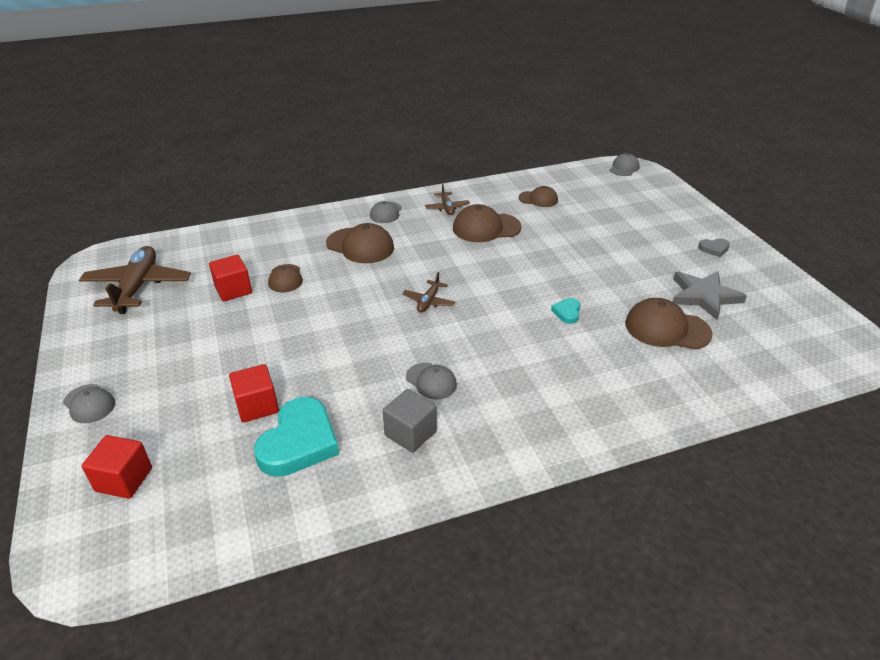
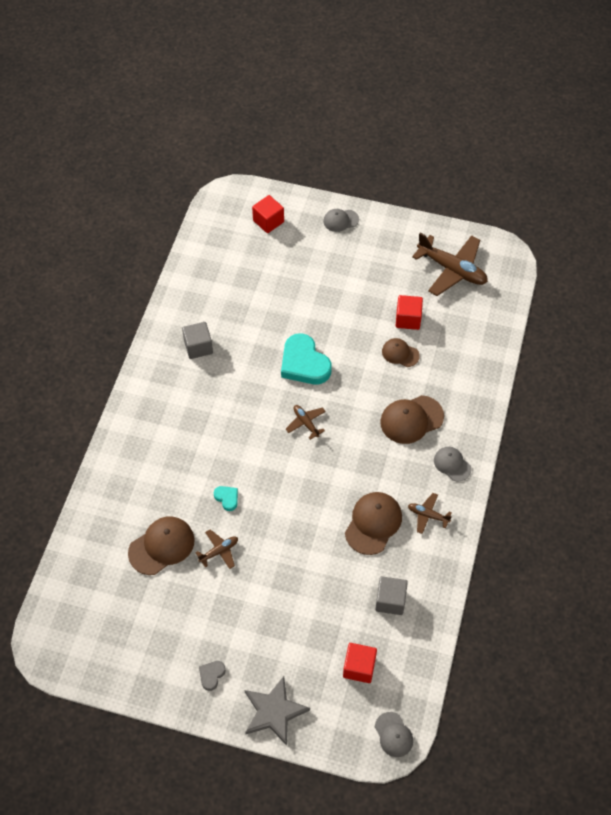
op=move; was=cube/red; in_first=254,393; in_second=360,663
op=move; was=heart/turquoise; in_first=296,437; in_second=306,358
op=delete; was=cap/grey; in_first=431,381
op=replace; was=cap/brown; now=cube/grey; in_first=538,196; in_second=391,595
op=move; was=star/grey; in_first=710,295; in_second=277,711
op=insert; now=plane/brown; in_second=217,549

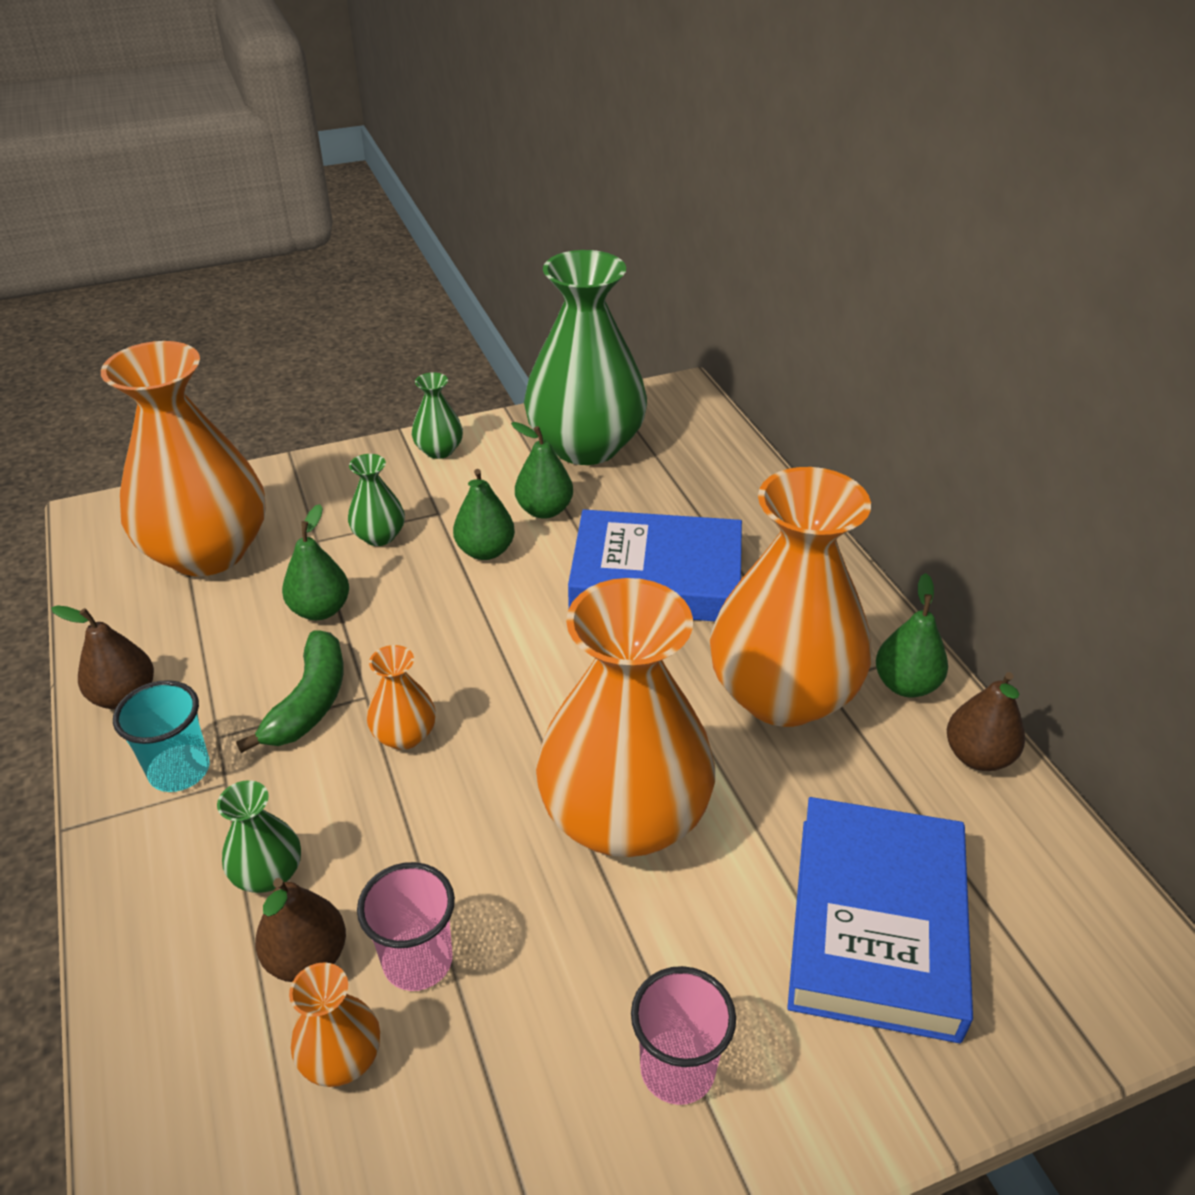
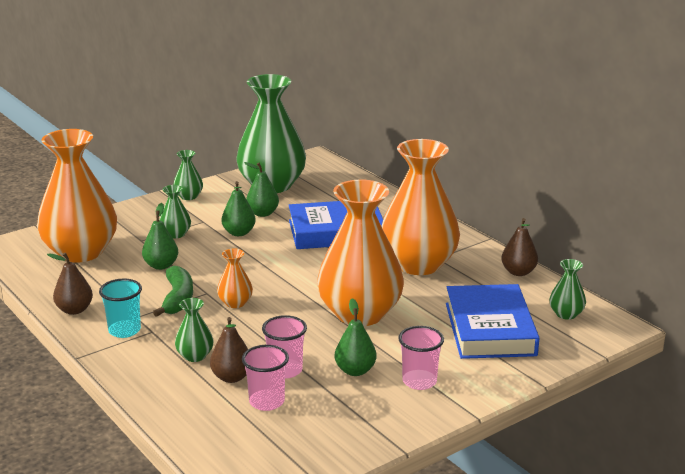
op=replace; was=vase/orange; now=cup/pink; in_first=334,1024; in_second=265,378
op=move; was=pear/green; in_first=912,635; in_second=355,337
op=insert; now=vase/green; in_second=567,289

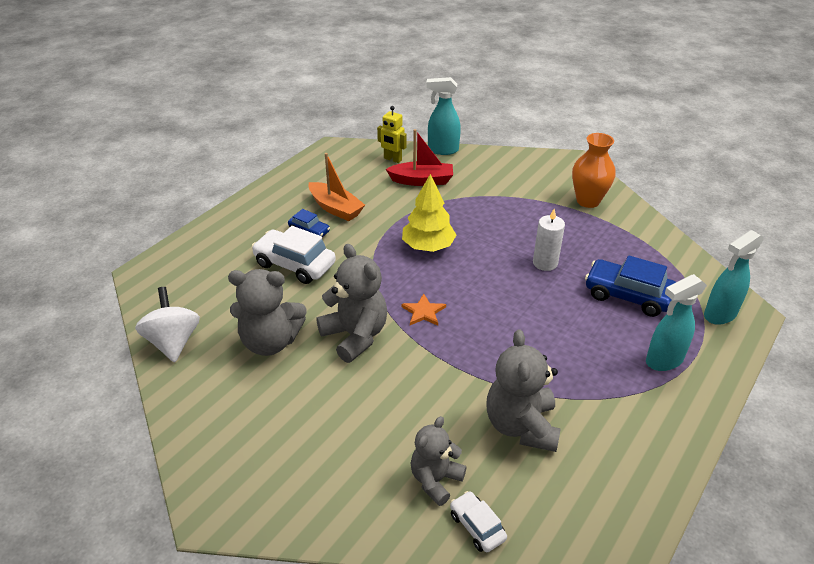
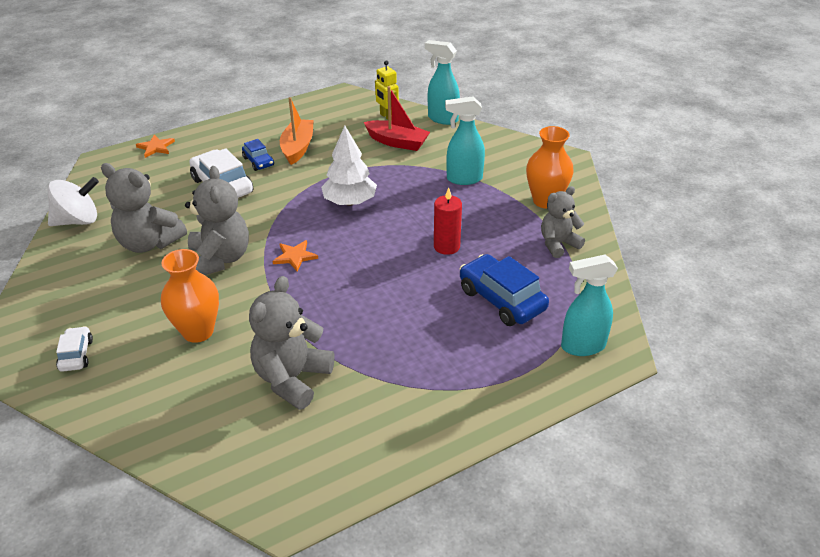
op=rotate; was=spinning top/white; in_first=167,324; in_second=73,201; clockwise=60
op=rotate; was=boat/orange; in_first=337,187; in_second=297,131; clockwise=-150
op=recolor; was=tree/yellow; now=tree/white; in_first=429,213; in_second=349,166
op=move; was=teddy bear/grey; in_first=438,461; in_second=563,222
op=move; was=car/white; in_first=478,521; in_second=74,349
op=recolor; was=candle/white; now=candle/red; in_first=549,240; in_second=448,221
op=move; was=spray bottle/turquoise; in_first=676,322; in_second=465,140
op=insert; now=star/orange; in_second=155,146
op=insert; now=vase/orange; in_second=190,296

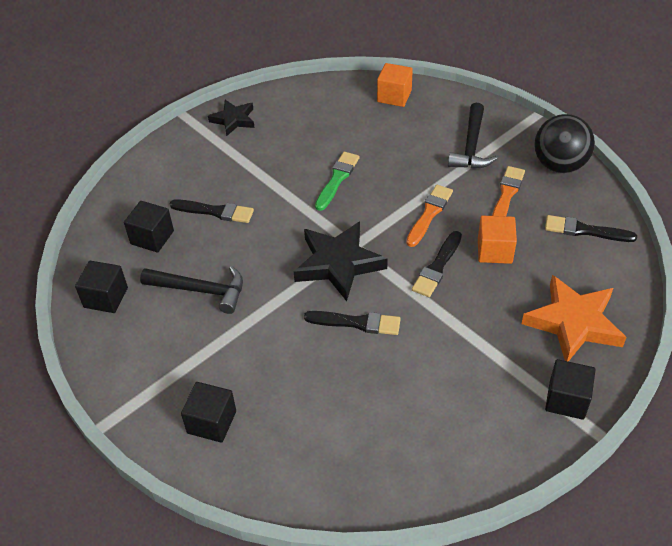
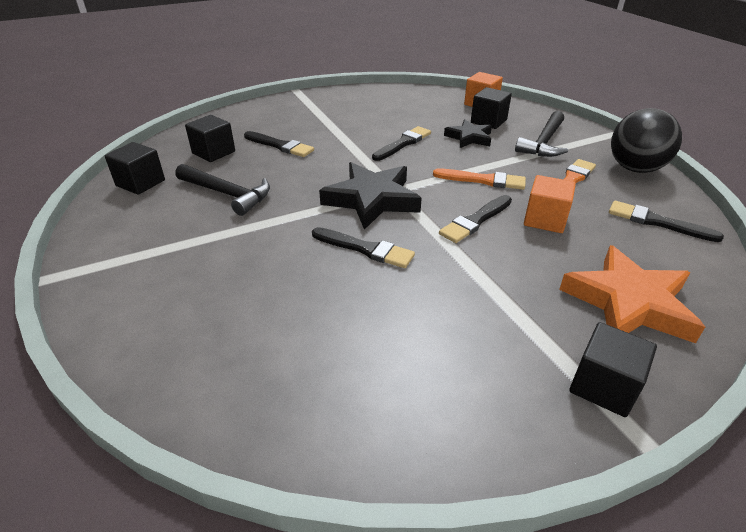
op=move; was=cube/black; in_first=208,412; in_second=491,108
op=move; was=star/black; in_first=231,118; in_second=468,133
op=recolor; was=brush/green; now=brush/black; in_first=337,181; in_second=401,143
op=rotate; was=brush/orange; in_first=429,216; in_second=479,179; clockwise=60

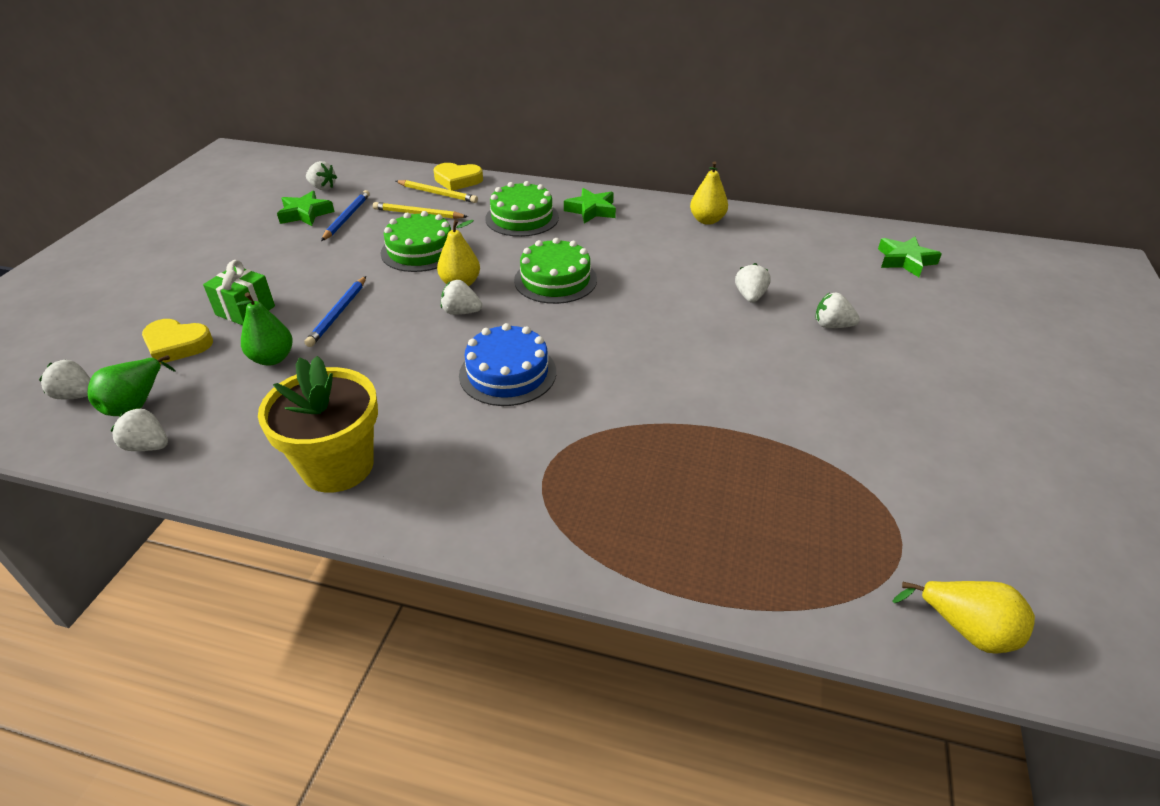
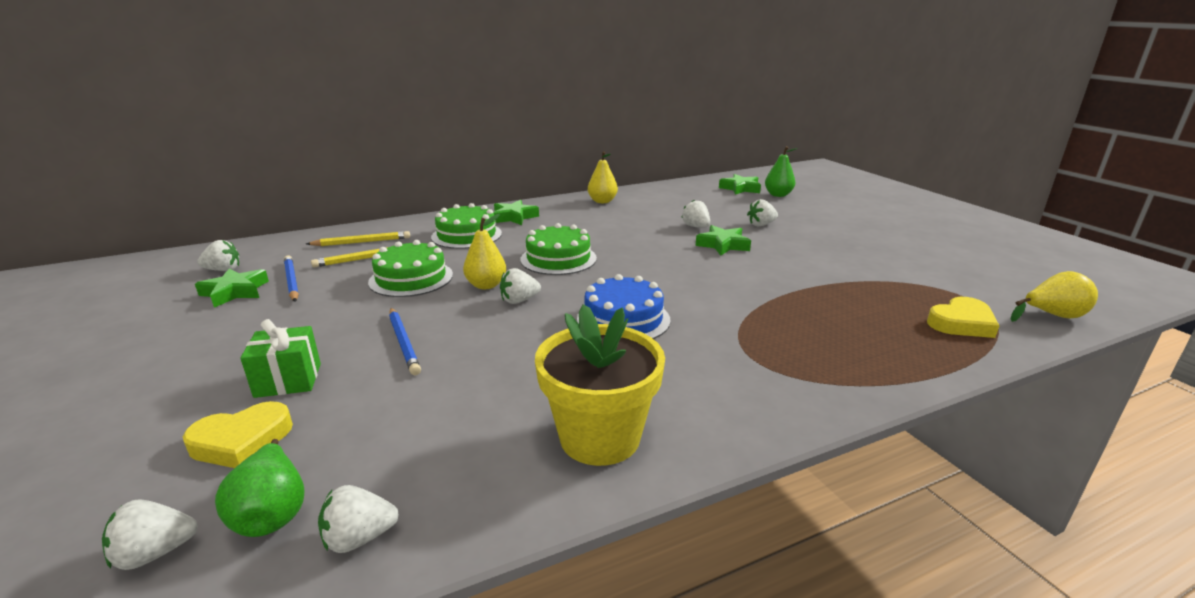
op=move; was=pear/green; in_first=264,329; in_second=781,171
op=move; was=heart/yellow; in_first=458,177; in_second=963,317
op=insert; now=star/green; in_second=723,240

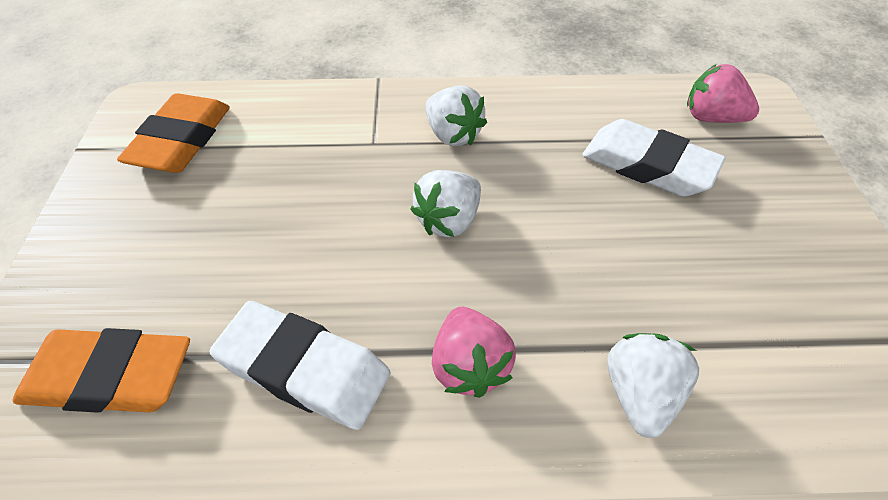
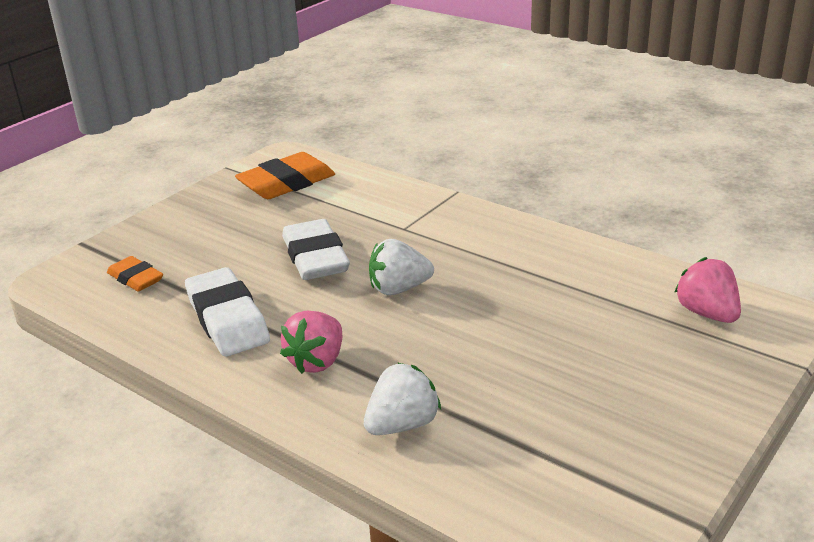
op=resize; was=eraser/orange; in_first=101,370; in_second=135,273; ratio=0.59
op=delete; was=strawberry/white; in_first=456,115
op=move; was=eraser/white; in_first=654,158; in_second=316,249

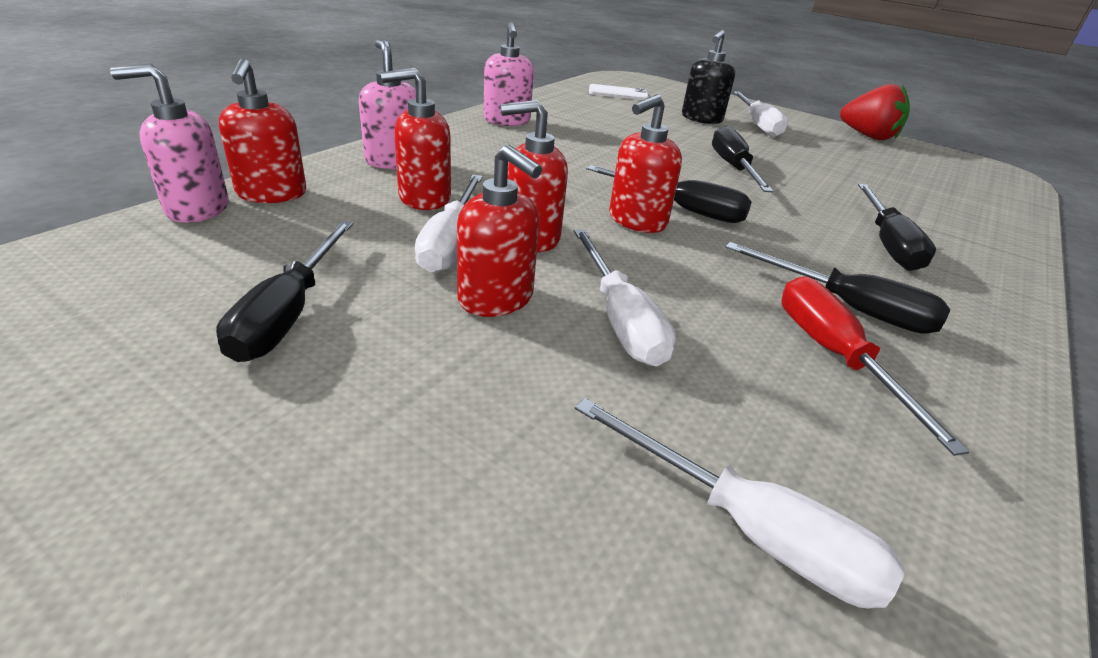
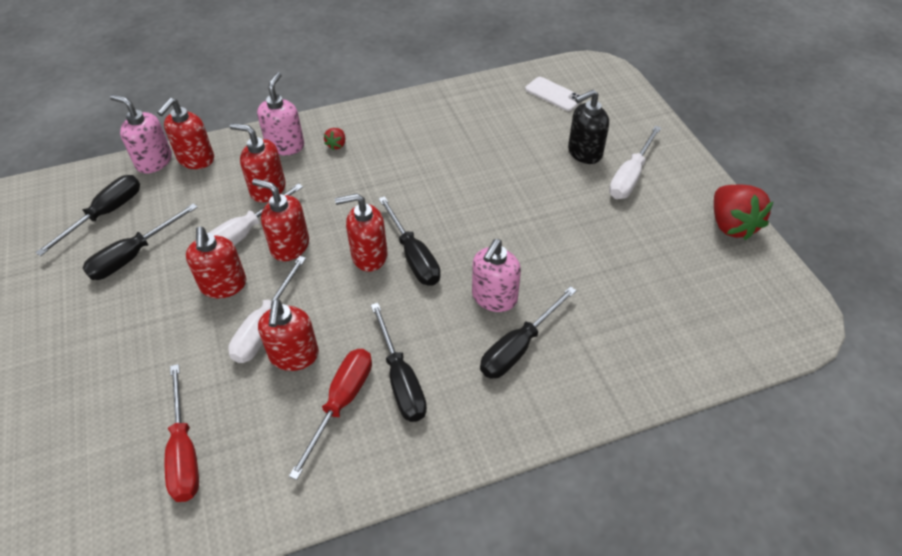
op=move; was=soap dispenser/pink; in_first=508,74; in_second=496,275
op=recolor; was=screwdriver/white; now=screwdriver/red; in_first=740,503; in_second=182,433
op=move; was=screwdriver/black; in_first=742,159; in_second=87,215
op=insert; now=soap dispenser/red; in_second=288,335
op=insert; now=strawberry/red; in_second=334,139

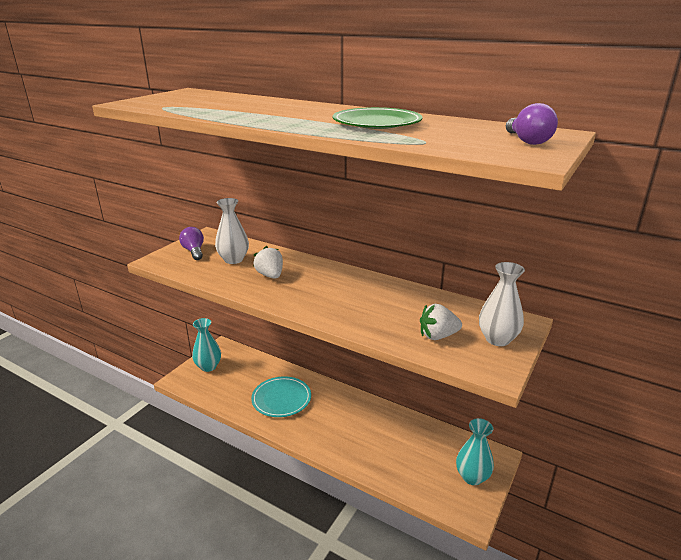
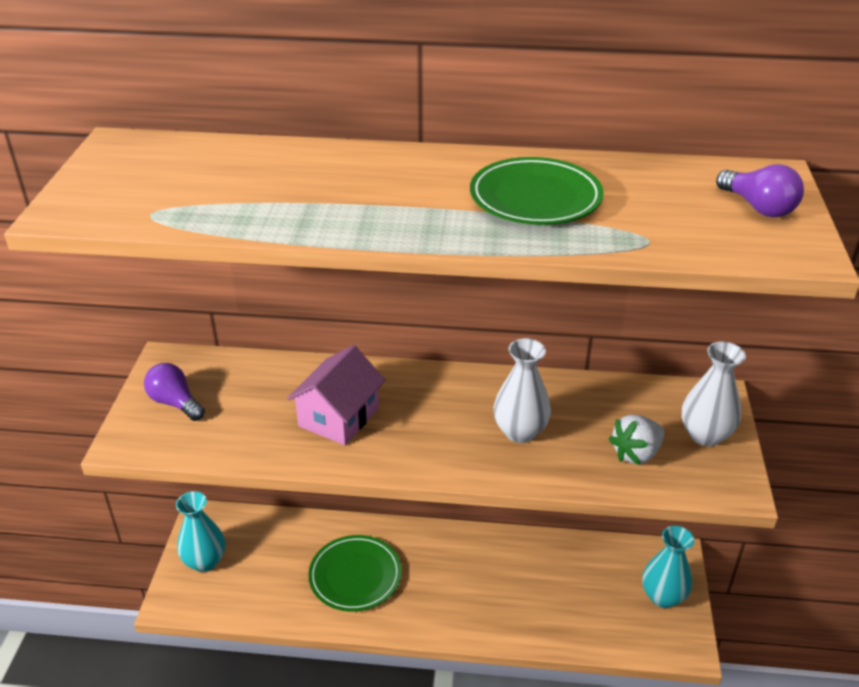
op=move; was=vase/white; in_first=232,231; in_second=522,390
op=recolor; was=plate/turquoise; now=plate/green; in_first=281,396; in_second=355,573
op=replace; was=strawberry/white; now=house/pink; in_first=268,262; in_second=336,395

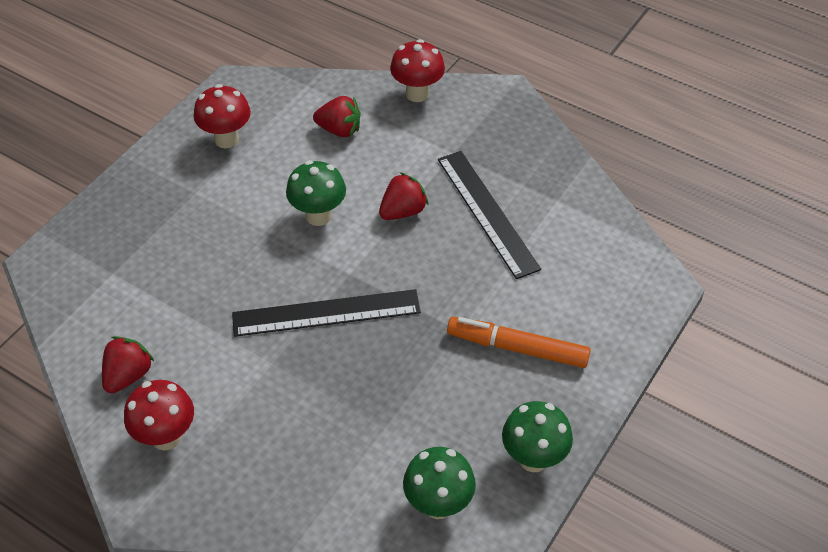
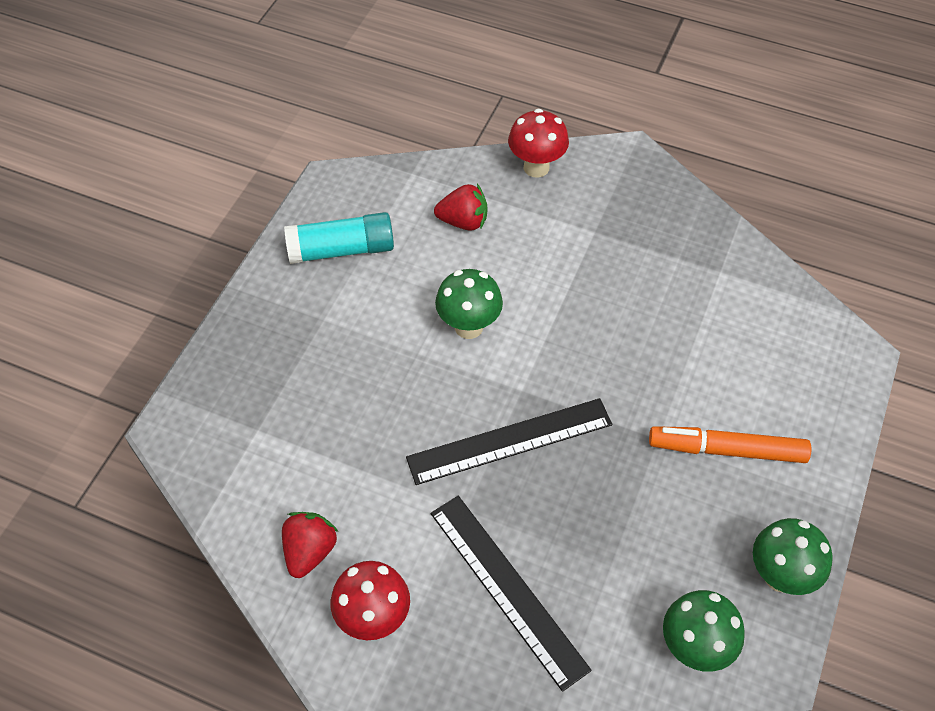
op=replace; was=mushroom/red; now=glue stick/turquoise; in_first=222,116; in_second=339,238
op=delete; was=strawberry/red; in_first=404,196
op=move; was=ruler/black; in_first=489,215; in_second=511,594

